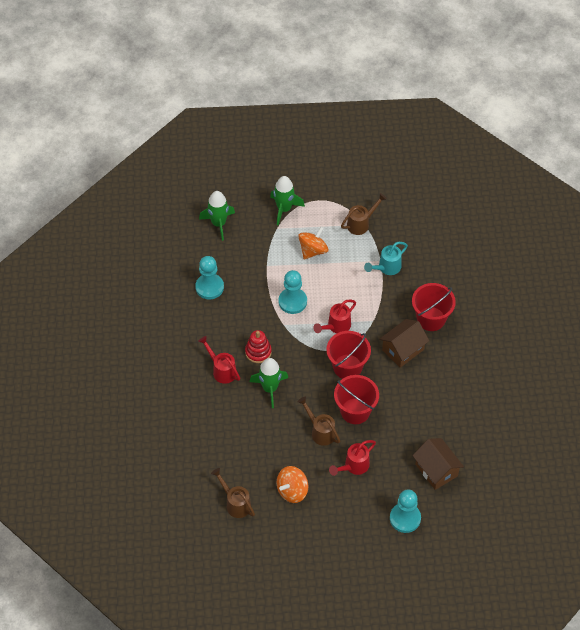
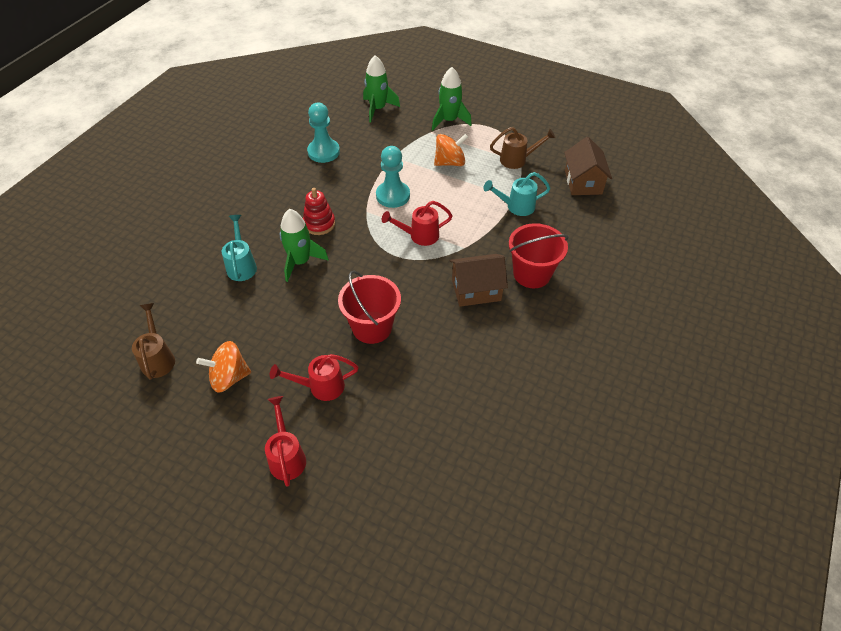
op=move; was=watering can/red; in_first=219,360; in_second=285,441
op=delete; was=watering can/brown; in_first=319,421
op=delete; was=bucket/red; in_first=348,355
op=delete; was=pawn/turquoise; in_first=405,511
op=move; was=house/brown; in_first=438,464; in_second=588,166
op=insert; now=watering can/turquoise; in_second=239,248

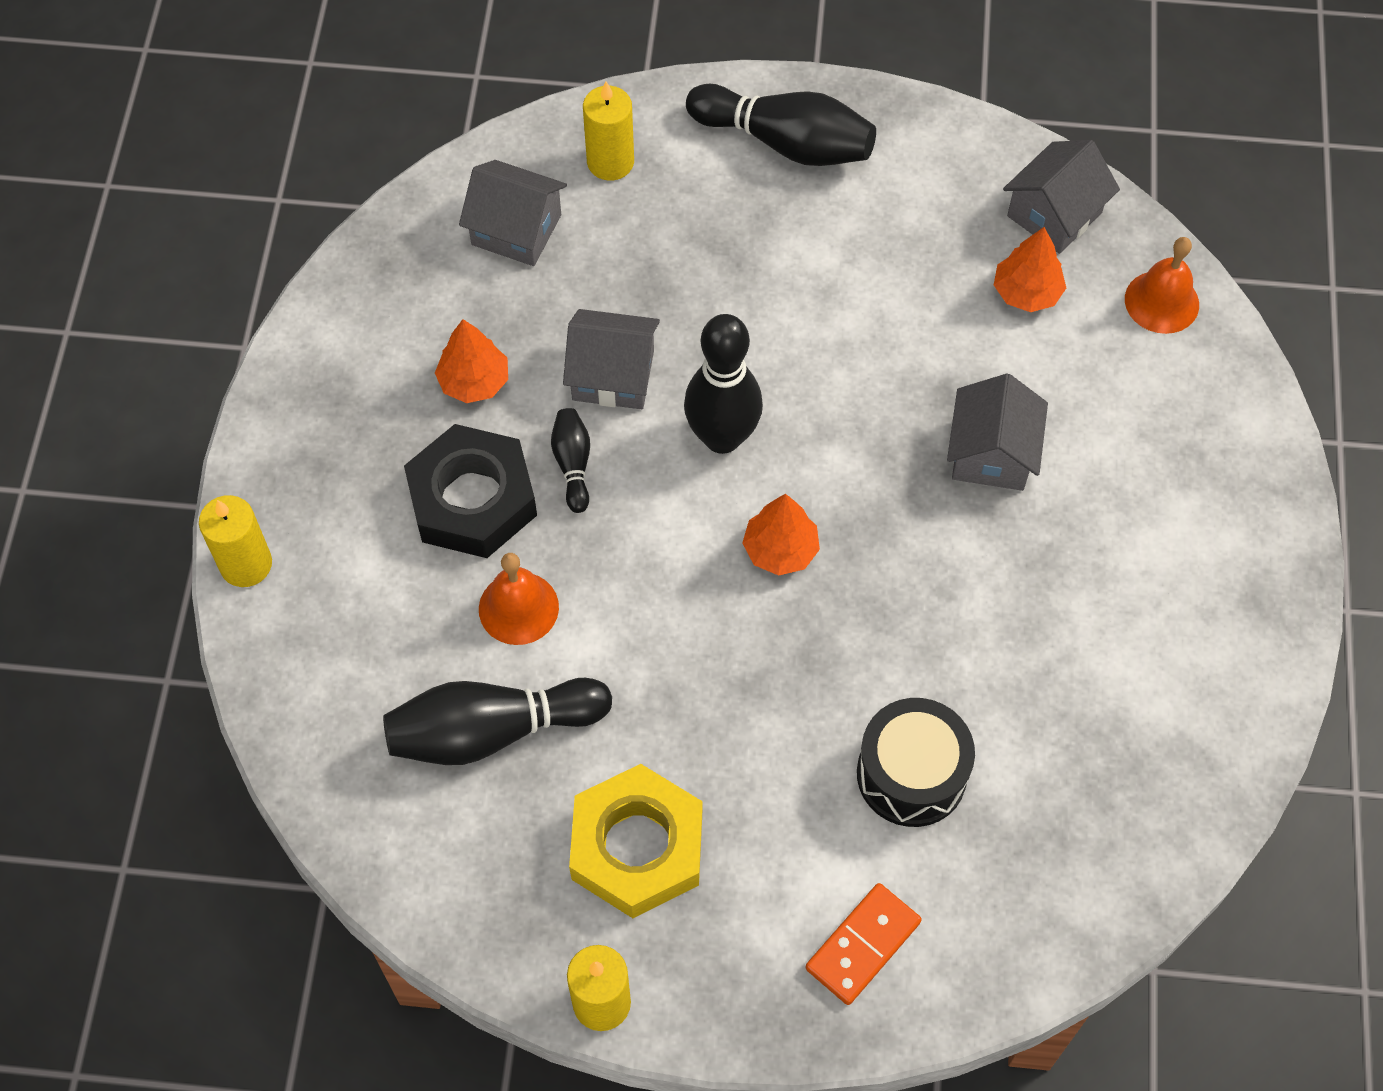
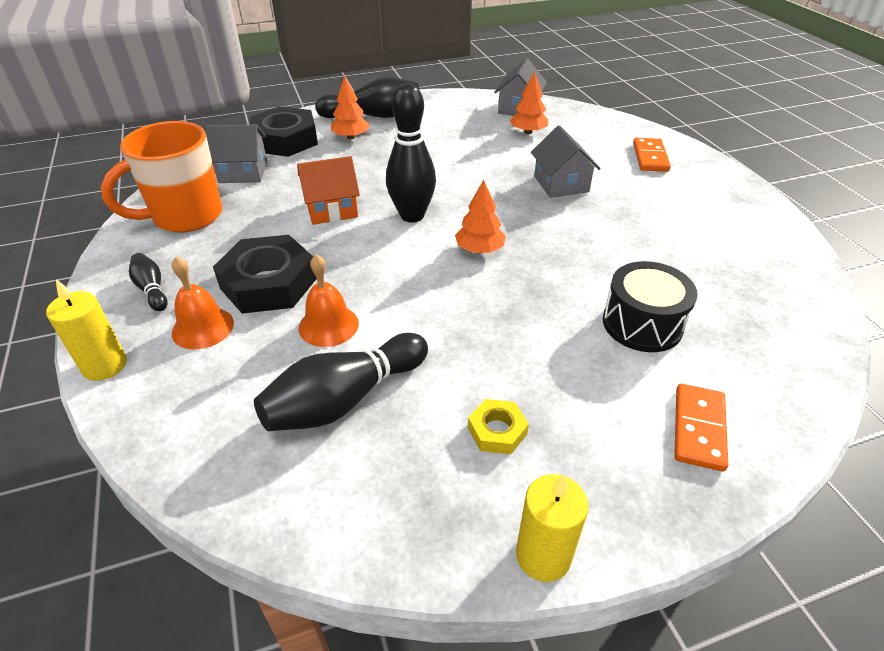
op=move; was=tree/orange; in_first=471,361; in_second=350,107
op=move; was=bowling pin/black; in_first=570,460; in_second=148,282
op=recolor; was=house/grey; now=house/orange; in_first=611,359; in_second=328,190
op=resize; was=nut/yellow; in_first=636,841; in_second=498,426; ratio=0.49
op=replace; was=candle/yellow; now=nut/black; in_first=608,131; in_second=283,131
op=move; was=bell/orange; in_first=1162,285; in_second=203,302
op=insert; now=mug/orange; in_second=161,177
op=insert; now=domino/orange; in_second=652,155

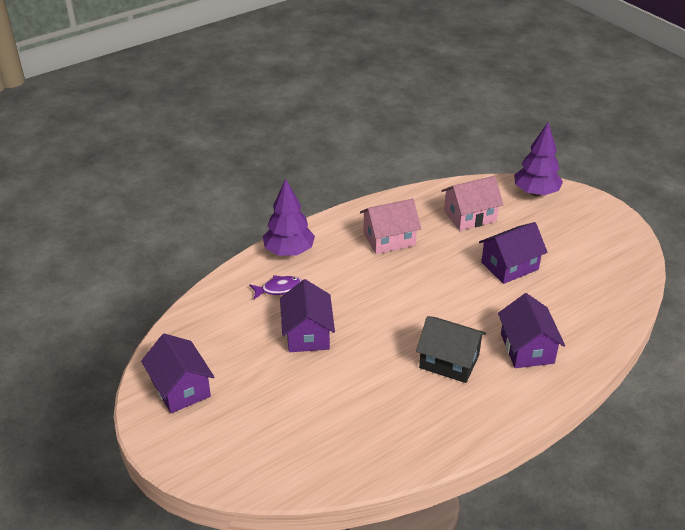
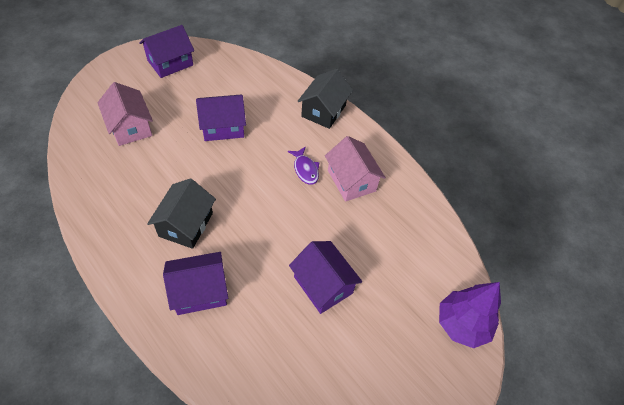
op=move; was=fish/purple; in_first=275,287; in_second=304,165
op=replace; was=tree/purple; now=house/black; in_first=289,217; in_second=325,99
op=move; was=house/pink; in_first=473,203; in_second=125,114

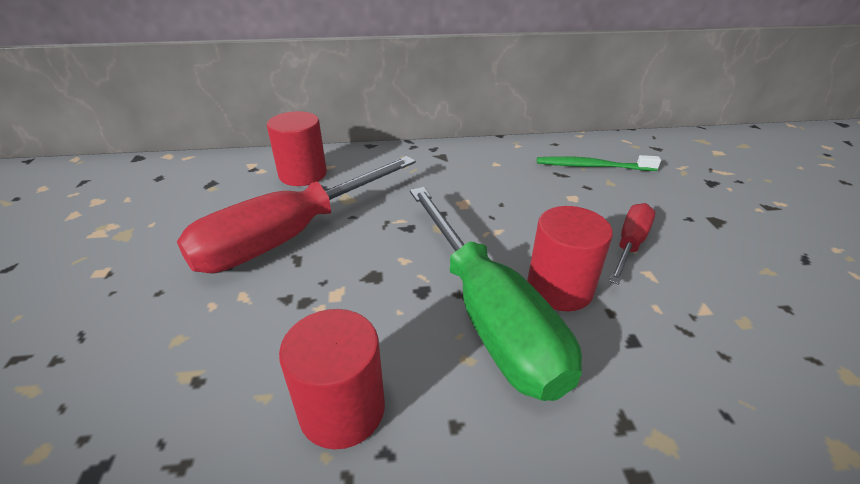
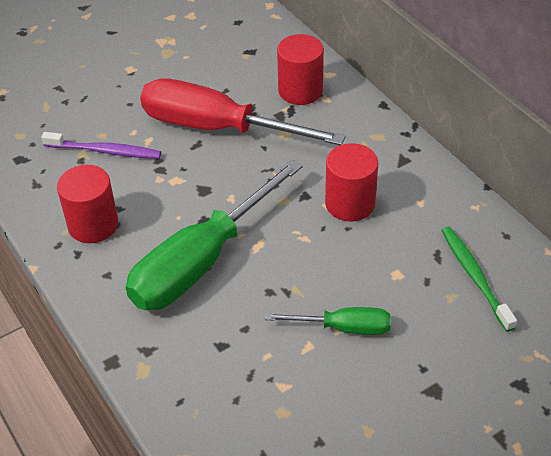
op=move; was=cylinder/red; in_first=570,258; in_second=351,182
op=recolor; was=screwdriver/red; now=screwdriver/green; in_first=632,244; in_second=328,321
op=insert; now=toothbrush/purple; in_second=101,145

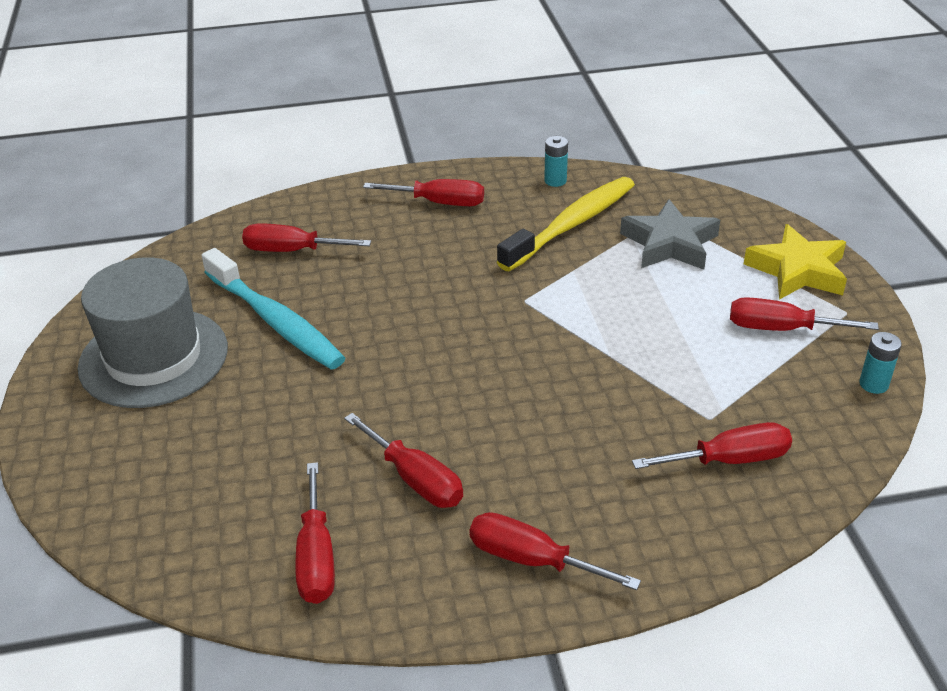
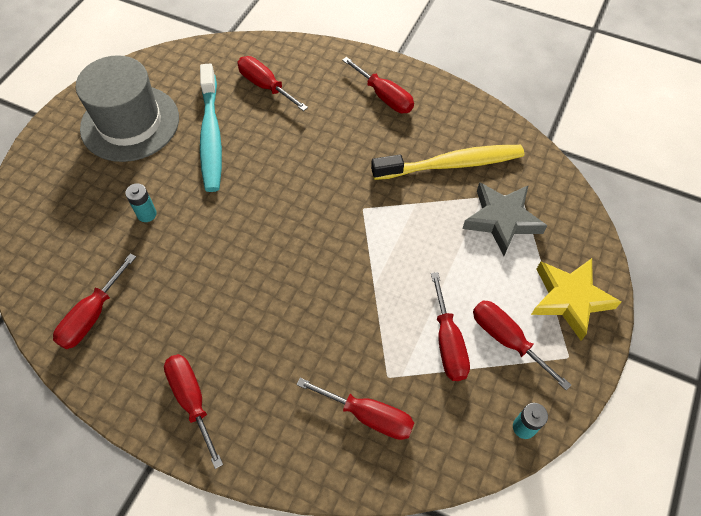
op=move; was=screwdriver/red; in_first=403,460; in_second=450,326
op=move; was=battery/turquoise; in_first=556,161; in_second=141,202

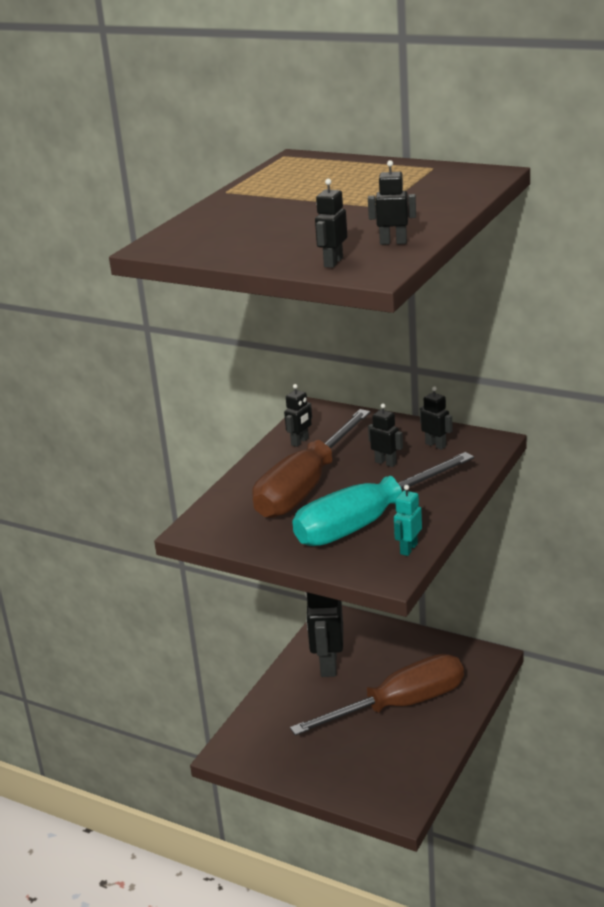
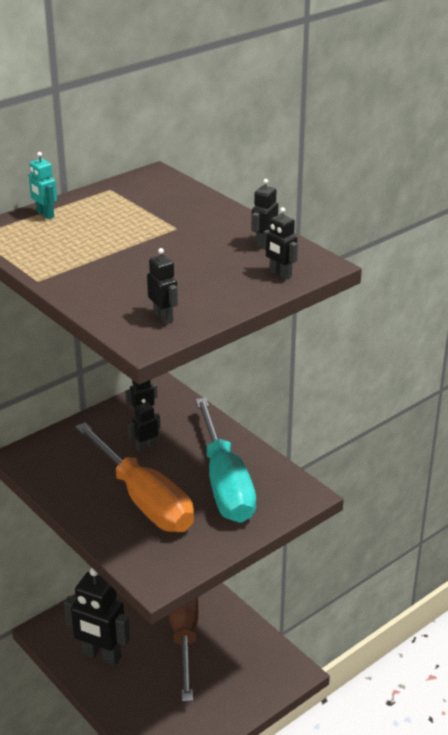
op=recolor; was=screwdriver/brown; now=screwdriver/orange; in_first=311,463; in_second=134,477
op=move; was=robot/black; in_first=298,415; in_second=162,286
op=move; was=robot/turquoise; in_first=408,520; in_second=43,185

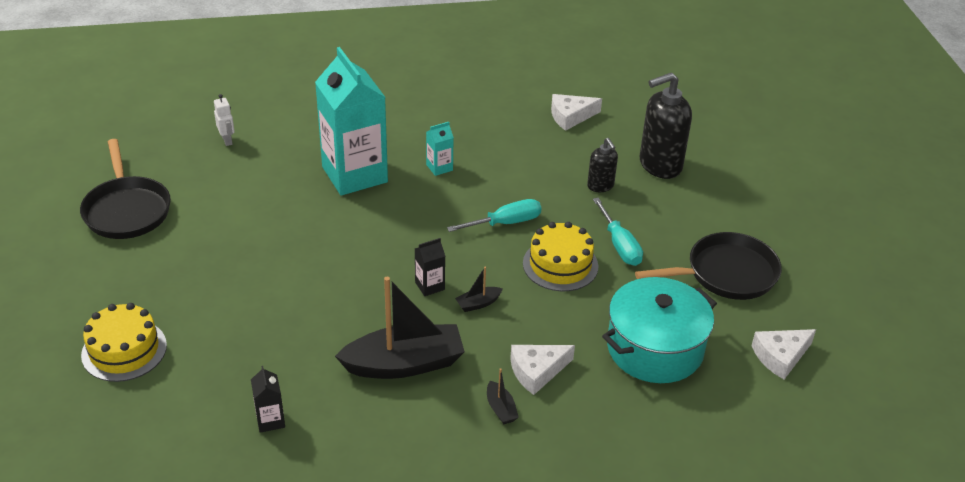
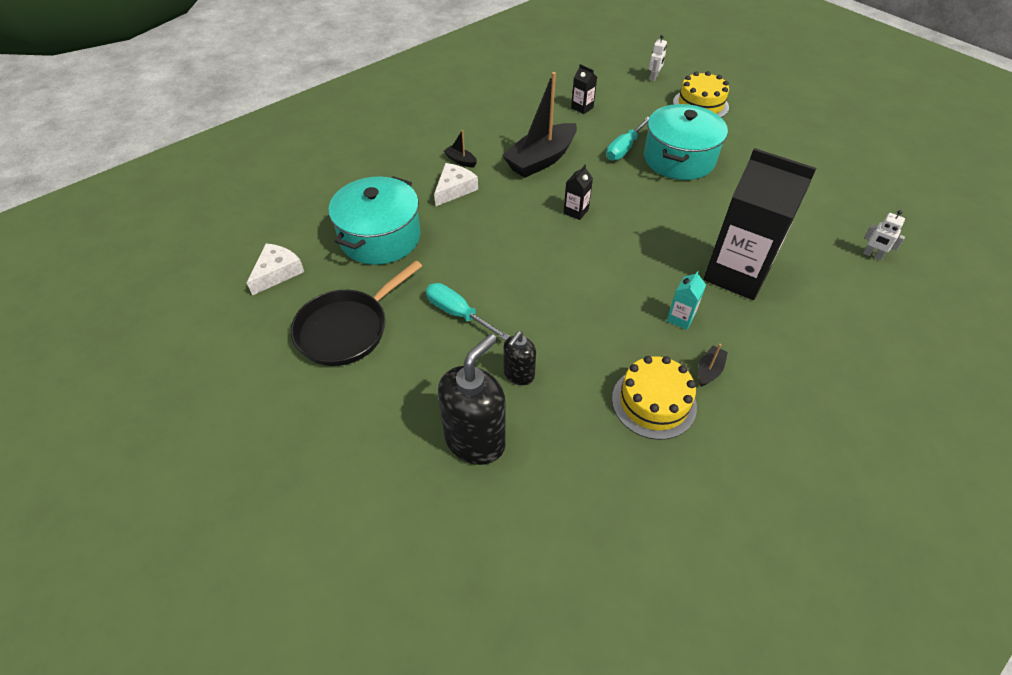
op=delete; was=pan/black; in_first=125,189
op=recolor; was=carton/turquoise; now=carton/black; in_first=351,121; in_second=760,224
op=move; was=screwdriver/turquoise; in_first=494,215; in_second=627,139
op=move; was=boat/black; in_first=479,289; in_second=713,365
op=move; was=cake/yellow; in_first=561,256; in_second=654,398
op=delete; was=cheese/white; in_first=576,112
op=rotate; was=soap dispenser/black; in_first=602,165; in_second=520,358; clockwise=-90
op=insert; now=pot/turquoise; in_second=686,142
op=insert; now=robot/white; in_second=658,58

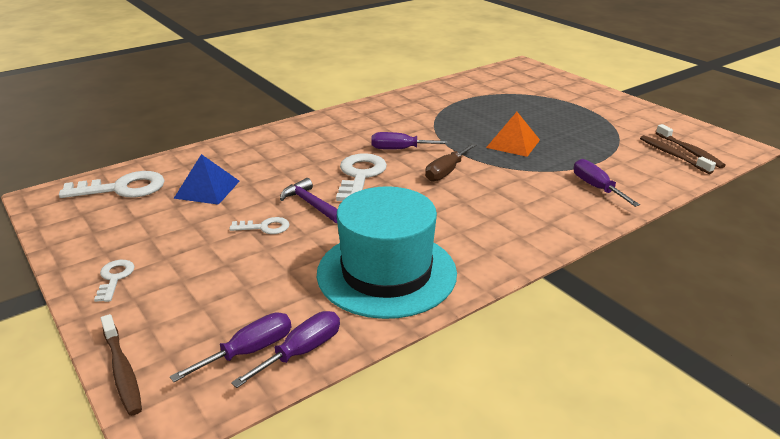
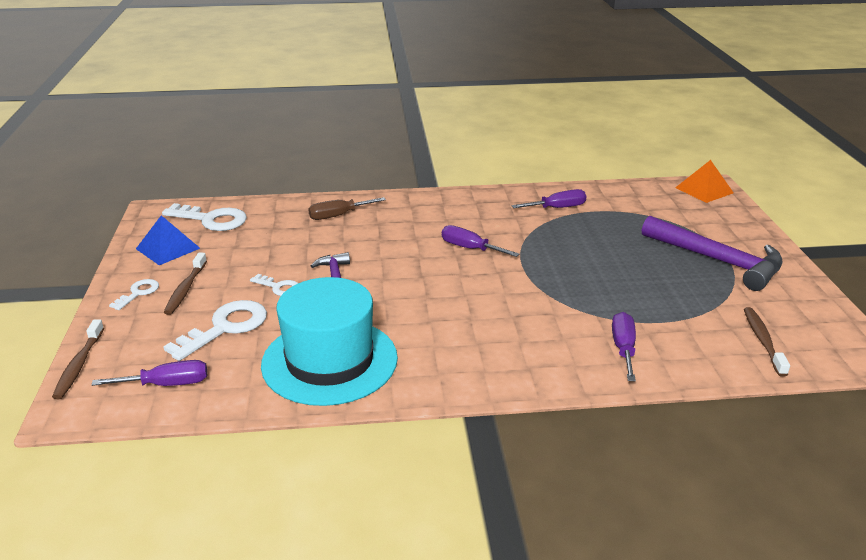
op=move; was=pyramid/blue; in_first=207,179; in_second=168,240
op=move; was=screwdriver/purple; in_first=285,349; in_second=549,198
op=move; was=key/white; in_first=361,177; in_second=215,330
op=move; was=screwdriver/brown; in_first=451,162; in_second=347,208
op=move; was=pyramid/orange; in_first=513,134; in_second=704,181
op=move; was=toothbrush/brown; in_first=691,146; in_second=185,283
op=insert; now=hammer/purple; in_second=712,253

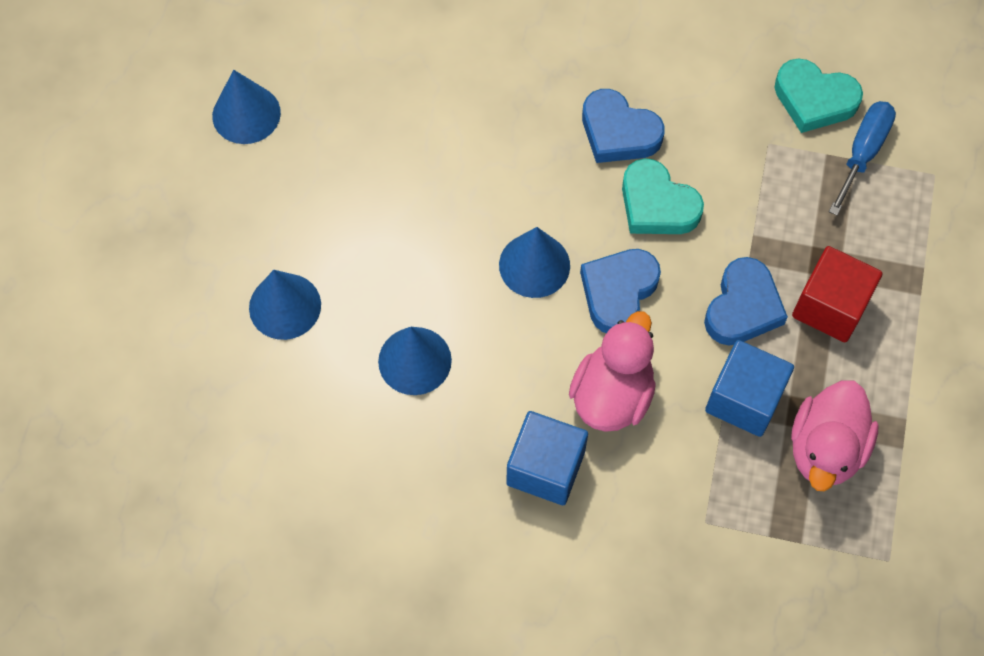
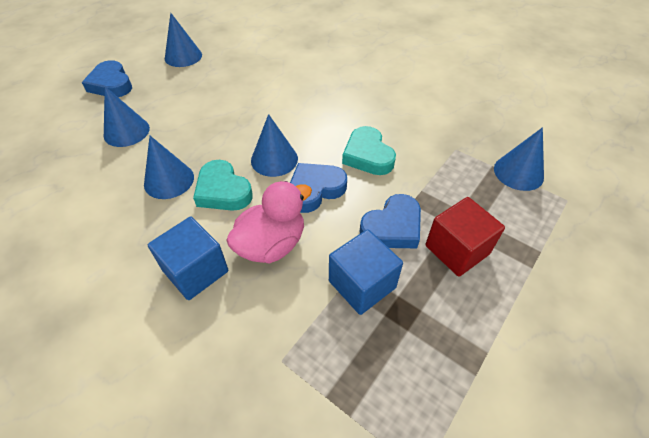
op=move; was=heart/blue; in_first=623,126; in_second=107,78
op=move; was=heart/turquoise; in_first=818,95; in_second=223,185
op=delete; was=duck/pink; in_first=835,435
op=replace; was=screwdriver/blue; now=cone/blue; in_first=862,158; in_second=519,159

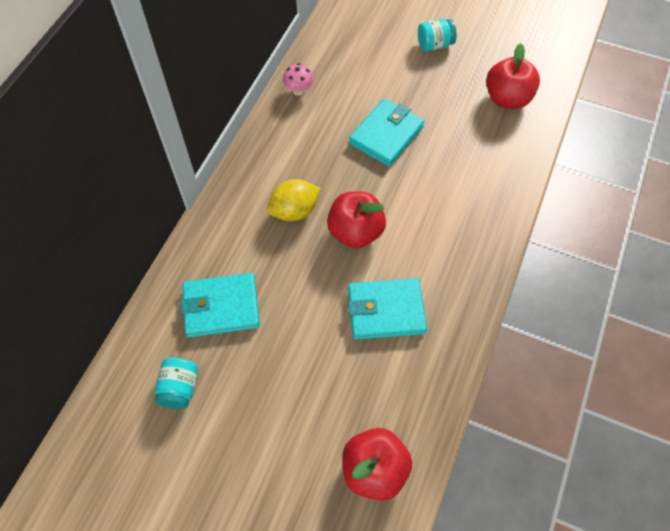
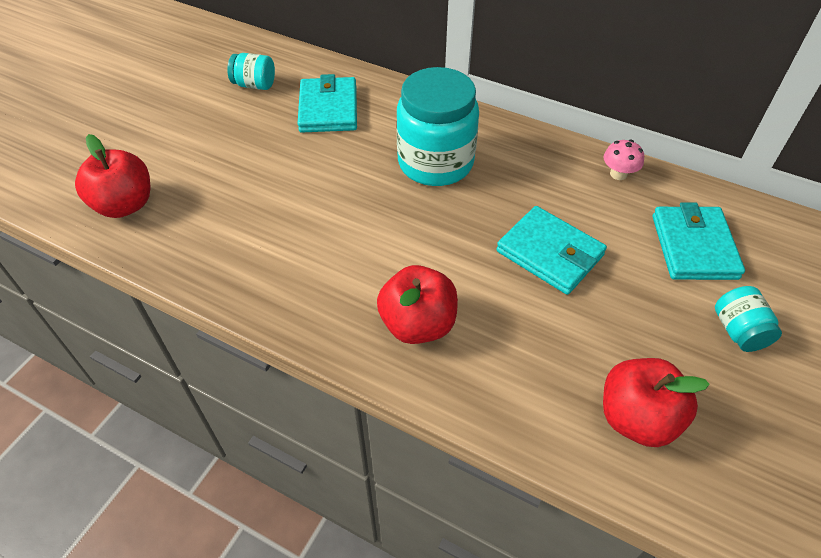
op=replace; was=lemon/yellow; now=jar/turquoise; in_first=294,200; in_second=438,126
op=move; was=apple/red; in_first=356,220; in_second=417,304
op=move; was=wallet/turquoise; in_first=387,309; in_second=699,241

